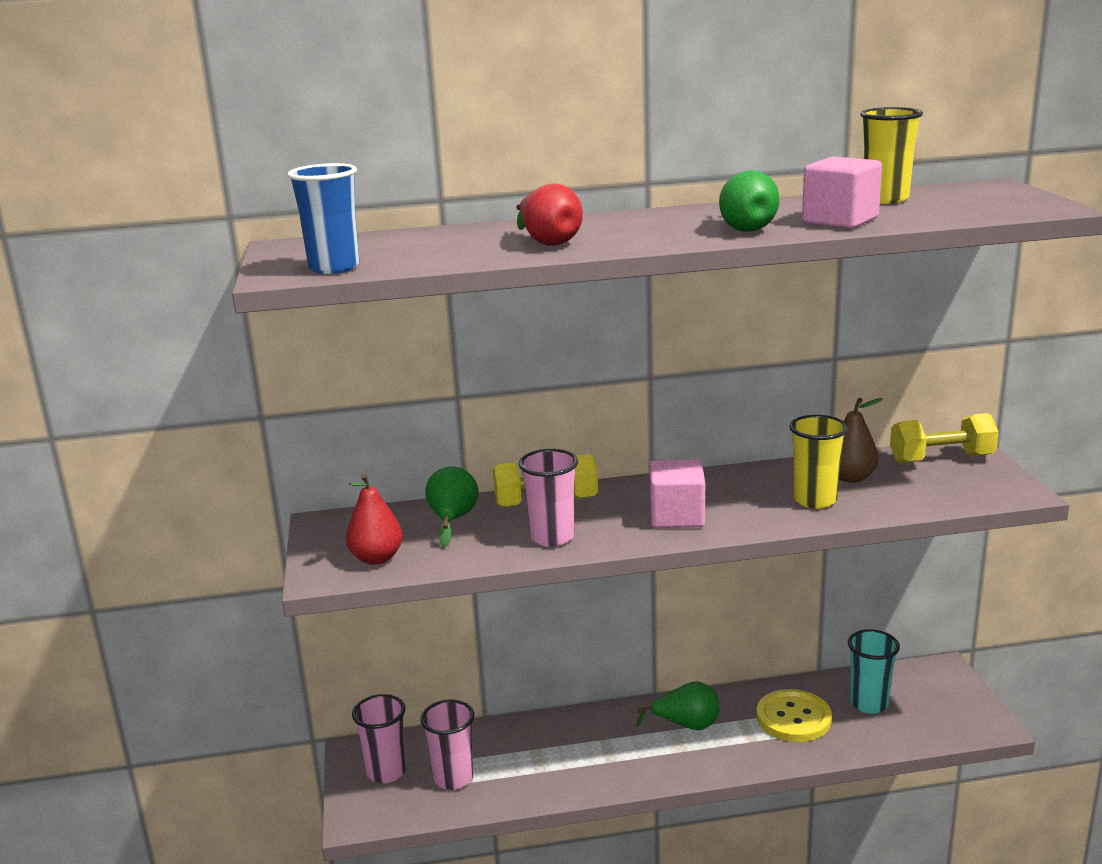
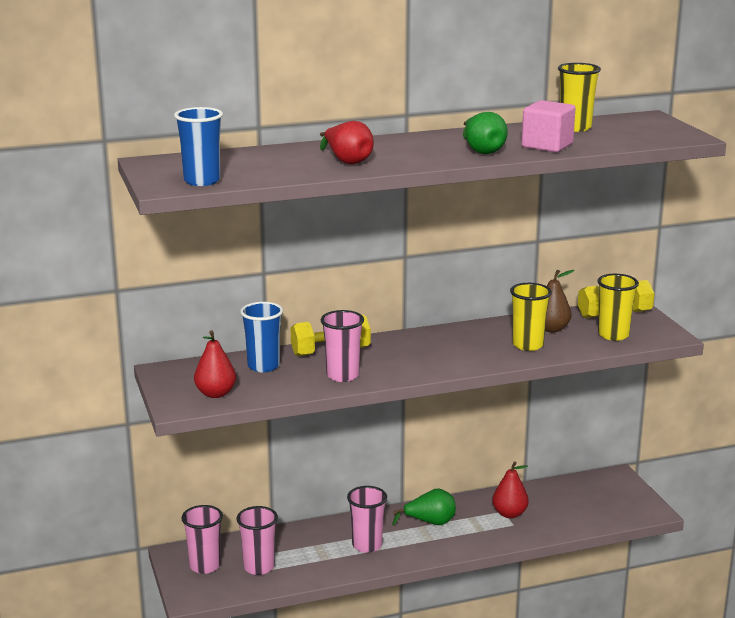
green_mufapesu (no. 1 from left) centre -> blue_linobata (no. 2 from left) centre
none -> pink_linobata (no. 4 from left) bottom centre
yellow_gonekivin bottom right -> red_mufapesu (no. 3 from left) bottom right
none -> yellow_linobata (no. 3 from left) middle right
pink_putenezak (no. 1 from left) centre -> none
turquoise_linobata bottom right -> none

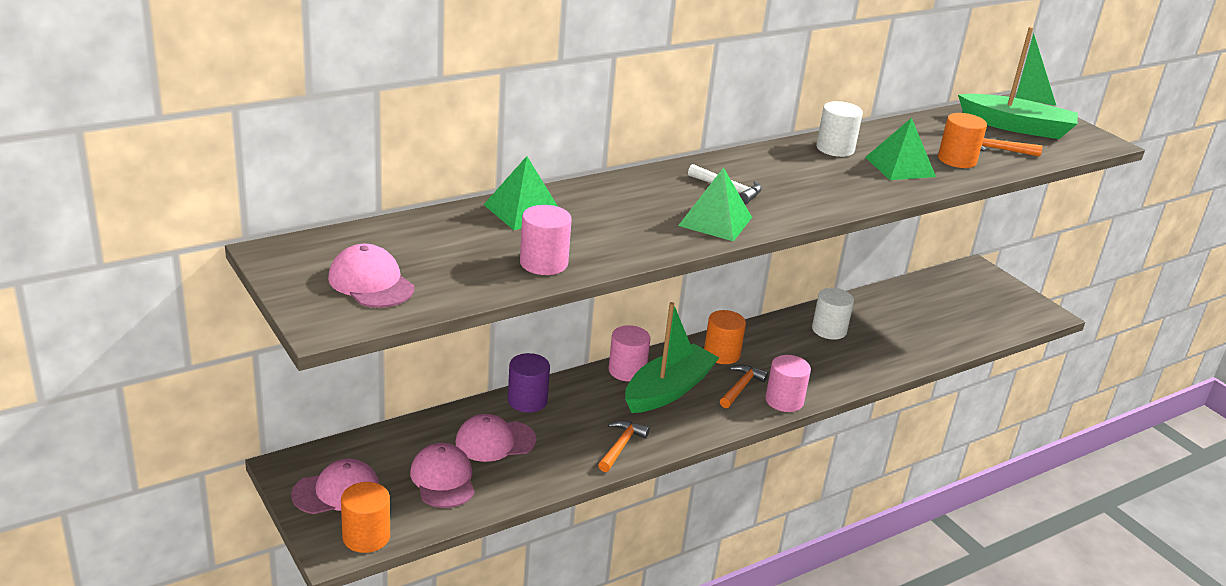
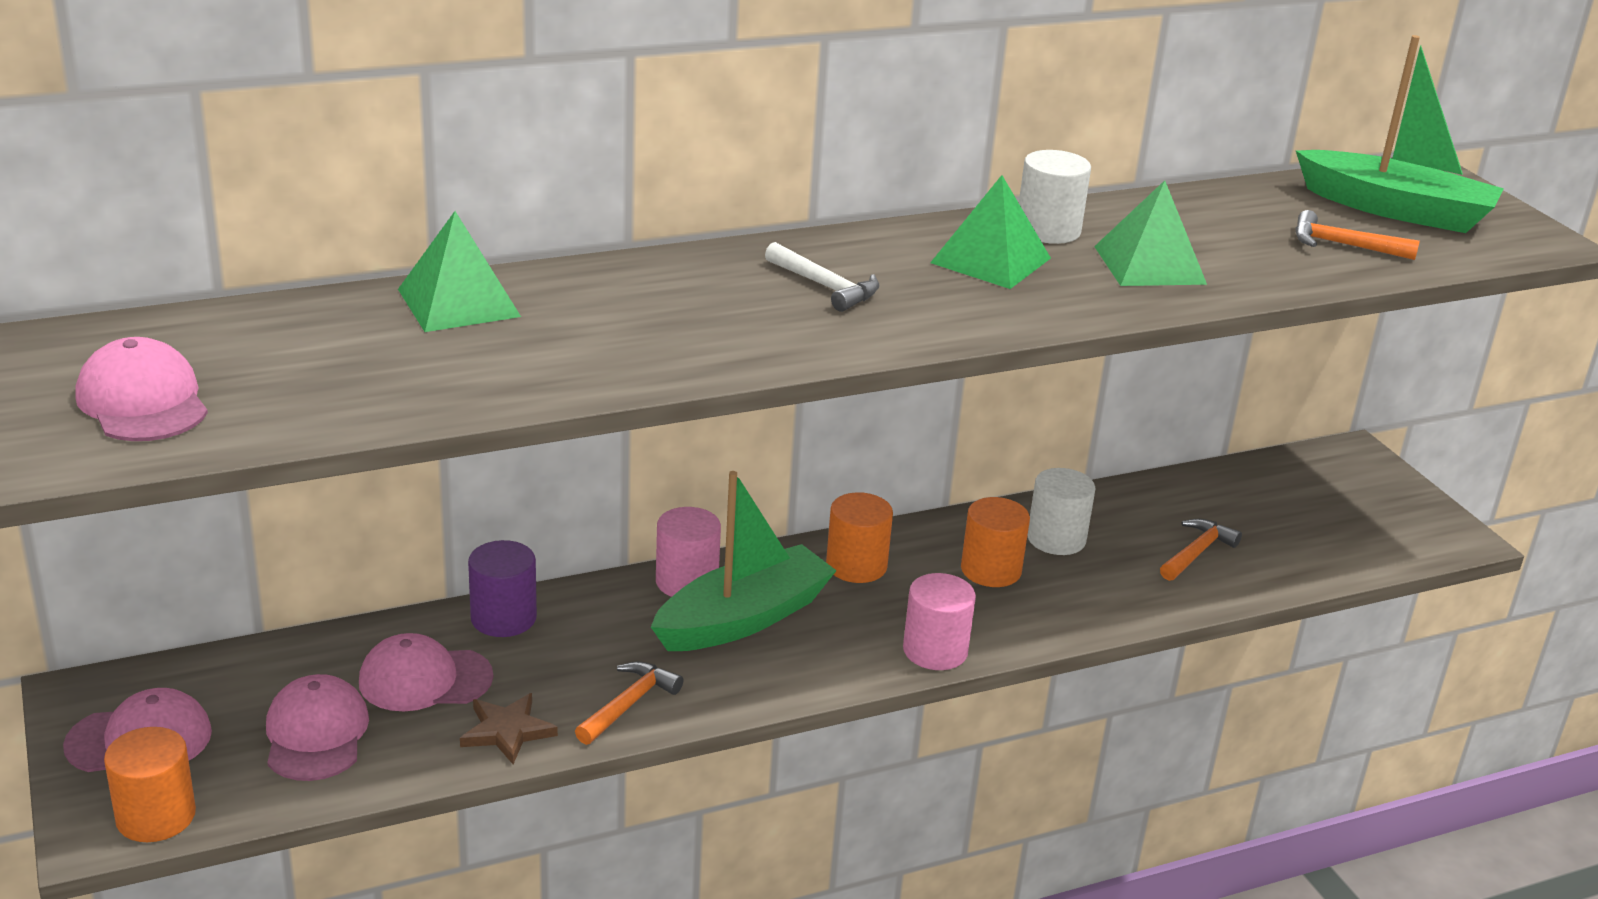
none -> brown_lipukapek bottom left
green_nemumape (no. 2 from left) centre -> green_nemumape (no. 2 from left) top centre, relocated
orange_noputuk (no. 3 from left) top right -> orange_noputuk (no. 3 from left) centre, relocated
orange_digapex (no. 2 from left) centre -> orange_digapex (no. 2 from left) middle right, relocated
pink_noputuk (no. 1 from left) centre -> none

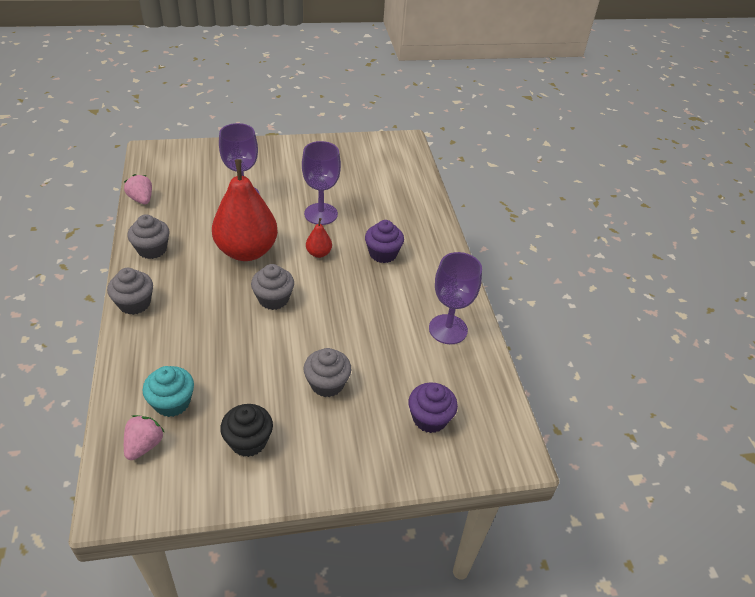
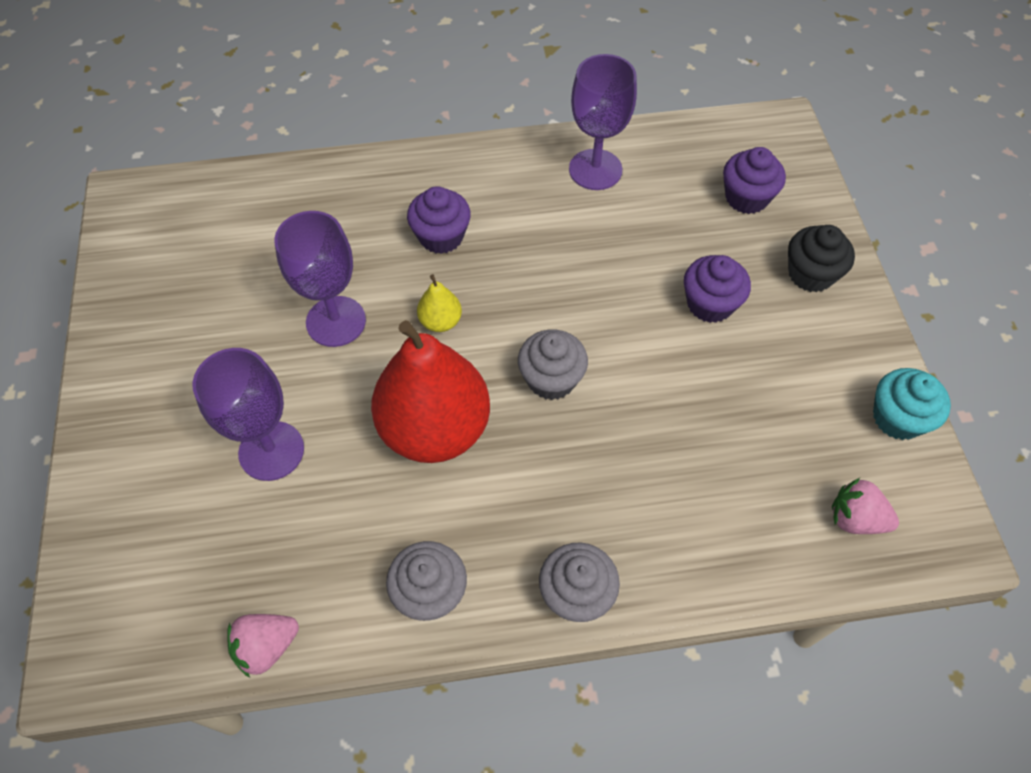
red_mufapesu (no. 2 from left) centre -> yellow_mufapesu centre
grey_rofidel (no. 4 from left) centre -> purple_rofidel (no. 2 from left) middle right
black_rofidel bottom left -> black_rofidel middle right, relocated
turquoise_rofidel middle left -> turquoise_rofidel middle right, relocated

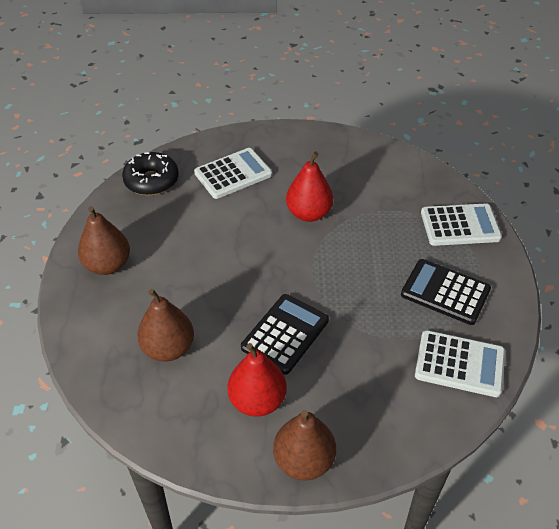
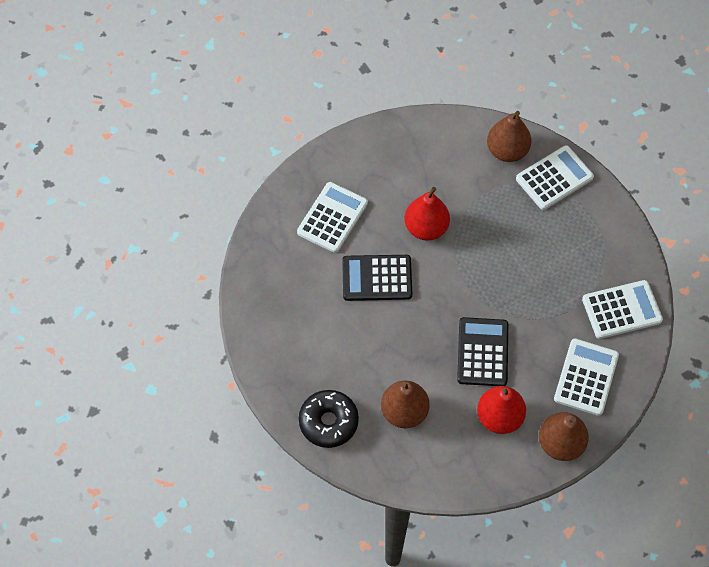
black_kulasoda top left -> black_kulasoda bottom centre, relocated
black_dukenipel (no. 2 from left in the first image) middle right -> black_dukenipel (no. 1 from left) centre, relocated
brown_mufapesu (no. 1 from left in the first image) middle left -> brown_mufapesu (no. 2 from left) top right, relocated
none -> white_dukenipel (no. 3 from left) middle right

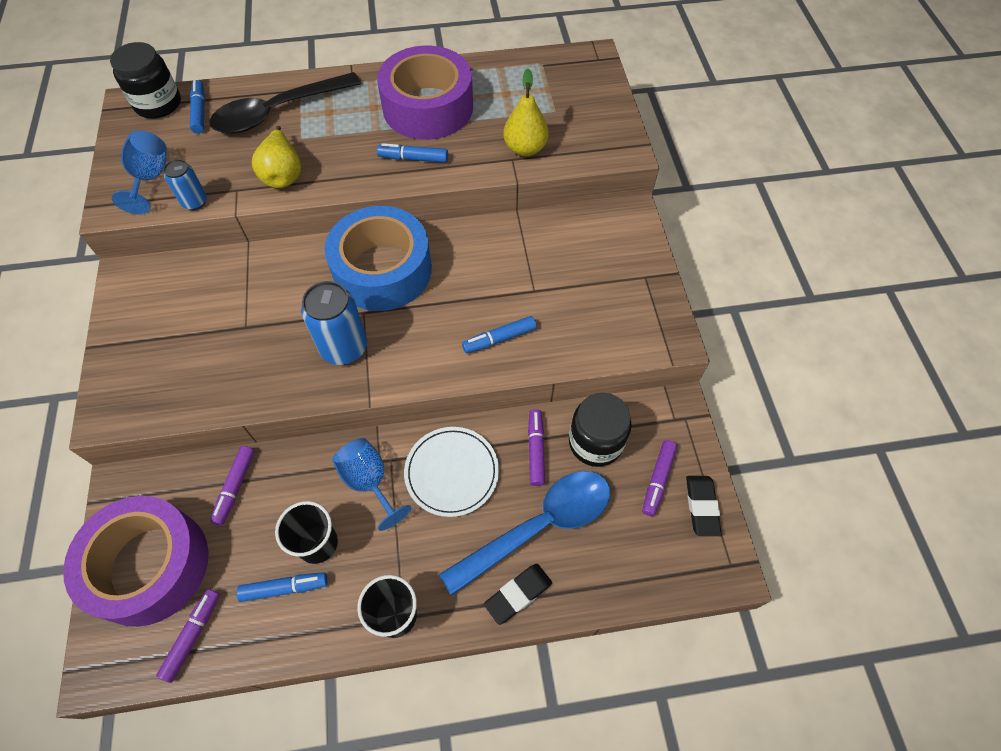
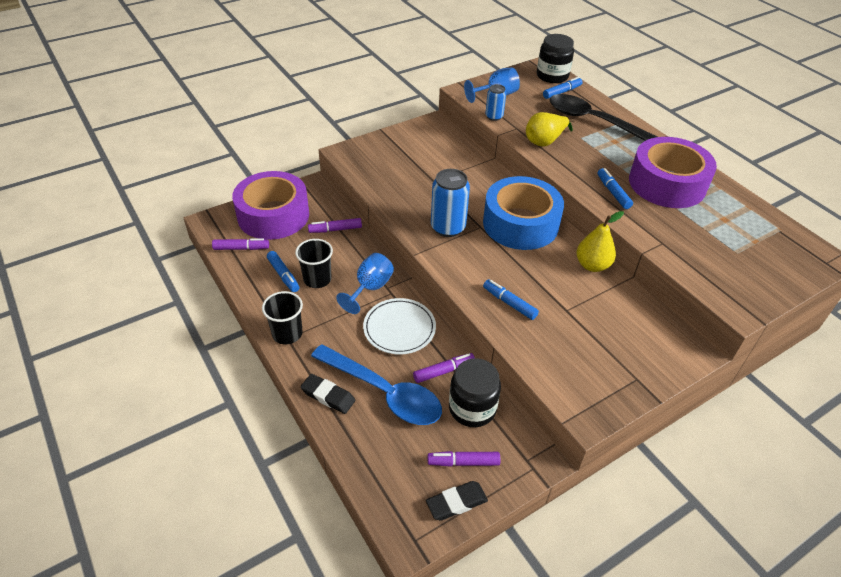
yellow_mufapesu (no. 2 from left) top centre -> yellow_mufapesu (no. 2 from left) middle right, relocated

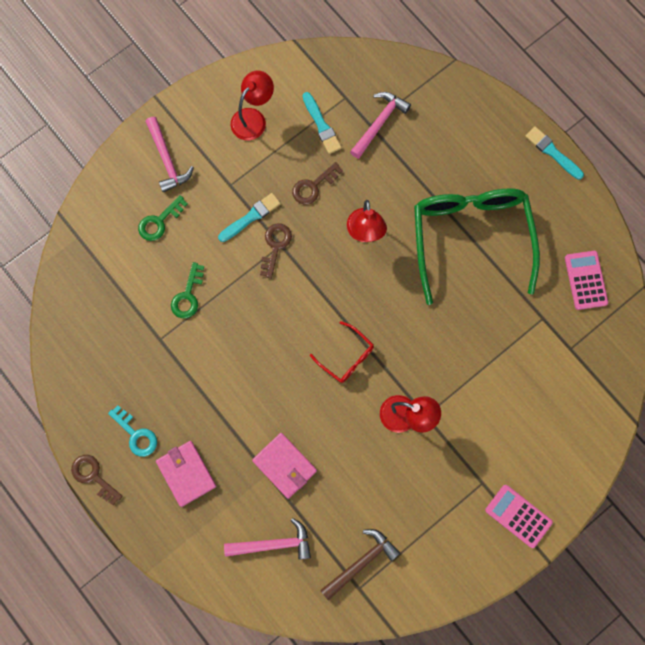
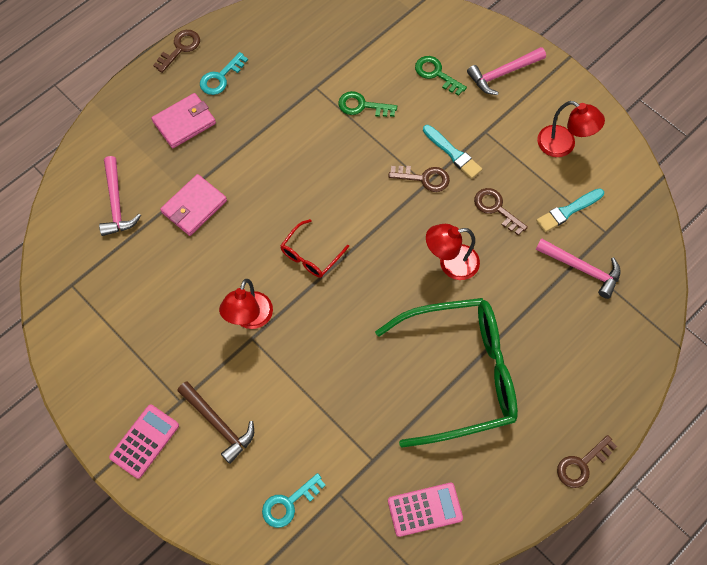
brown_digapex bottom centre -> brown_digapex bottom left, relocated
none -> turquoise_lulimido (no. 2 from left) bottom centre
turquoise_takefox (no. 3 from left) top right -> brown_lulimido (no. 4 from left) bottom right

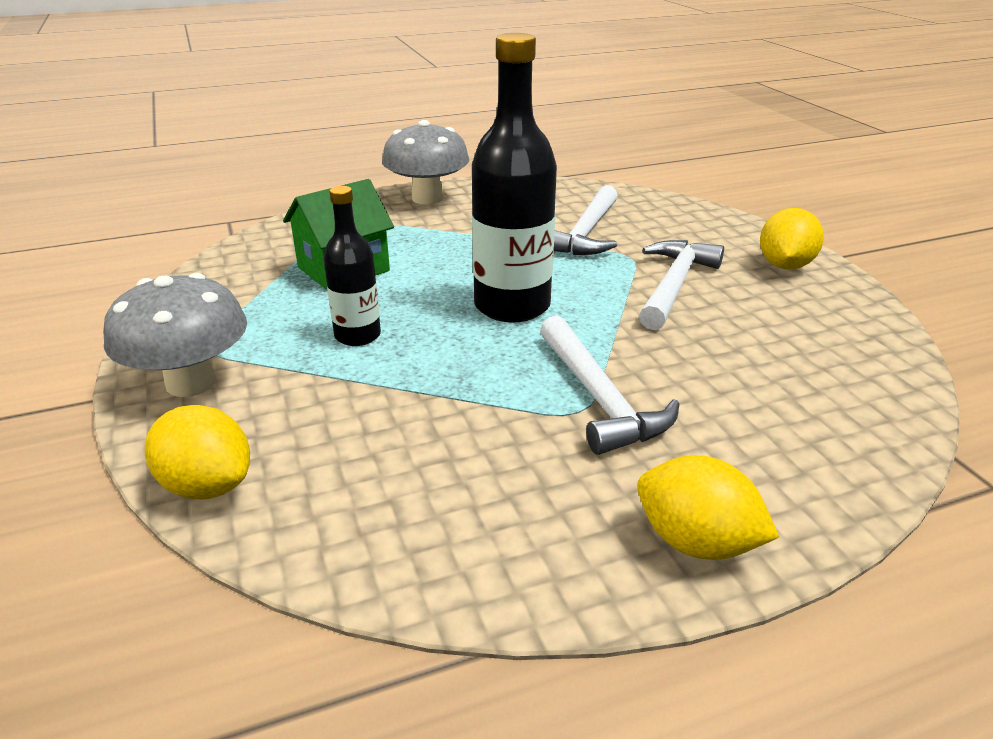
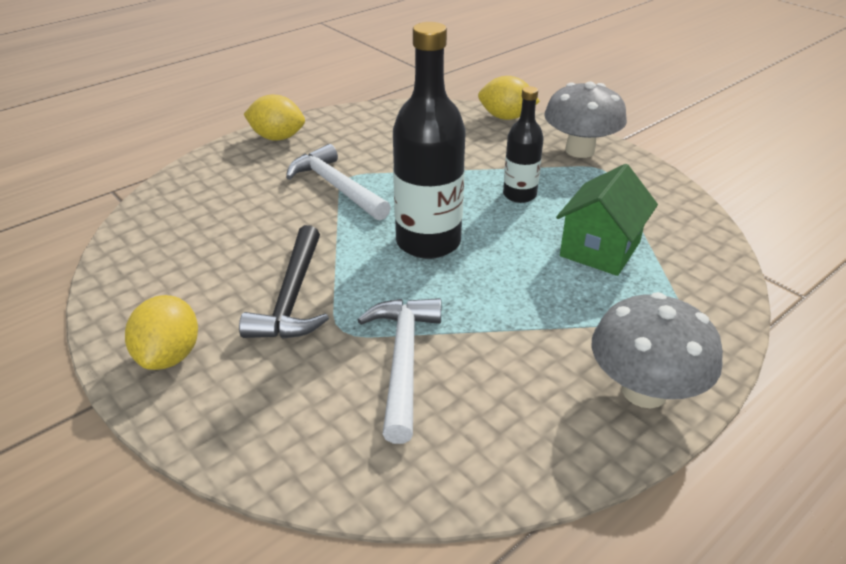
white_digapex (no. 3 from left) middle right -> black_digapex centre

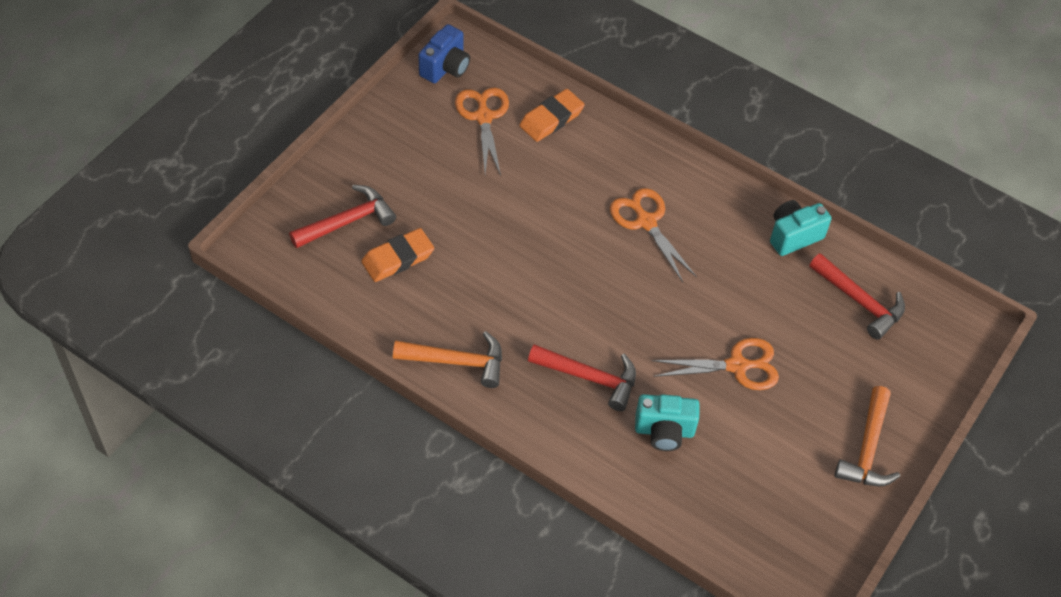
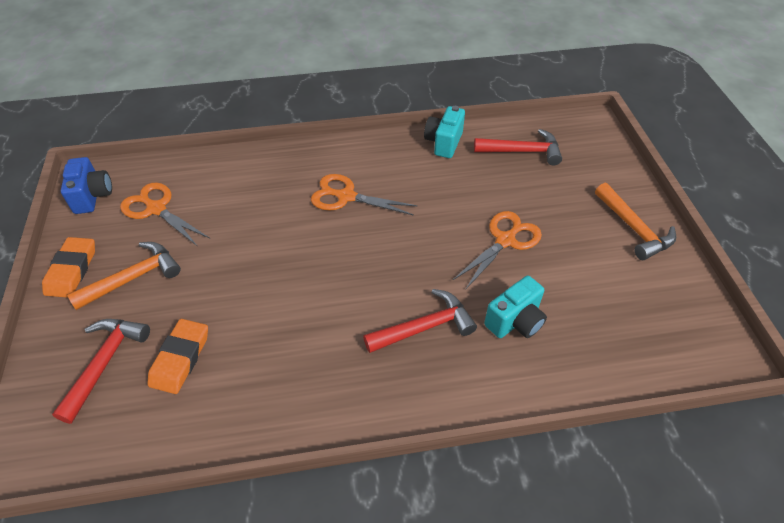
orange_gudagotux (no. 2 from left in the first image) top centre -> orange_gudagotux (no. 1 from left) middle left, relocated
orange_digapex (no. 1 from left) centre -> orange_digapex (no. 1 from left) middle left, relocated

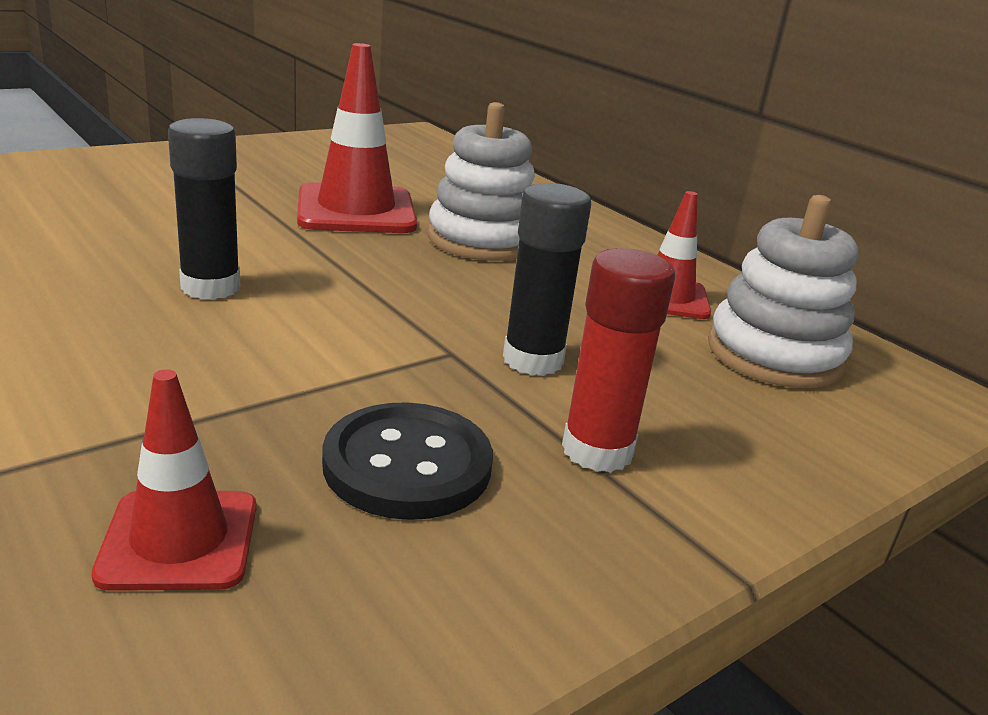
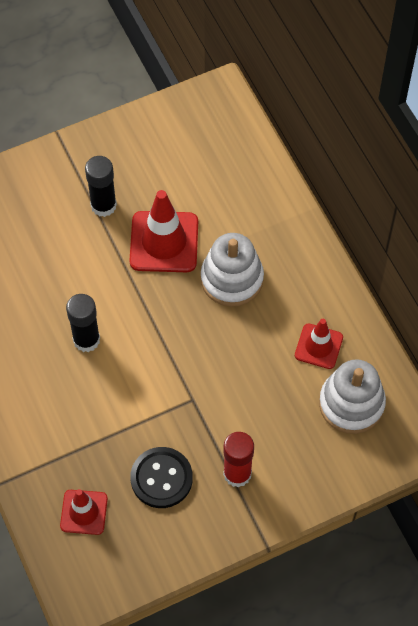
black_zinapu (no. 2 from left) centre -> black_zinapu (no. 2 from left) top left, relocated

